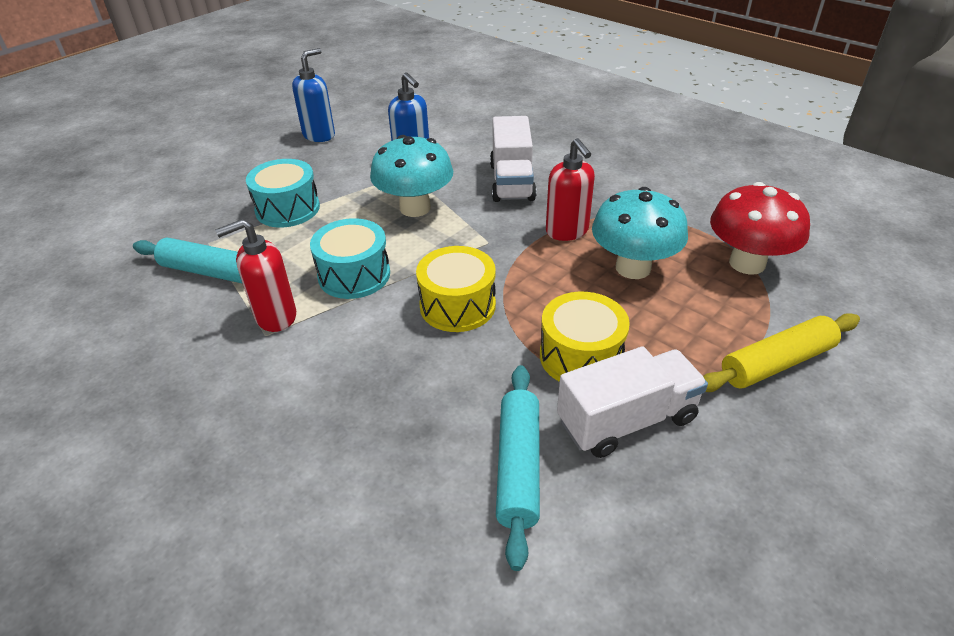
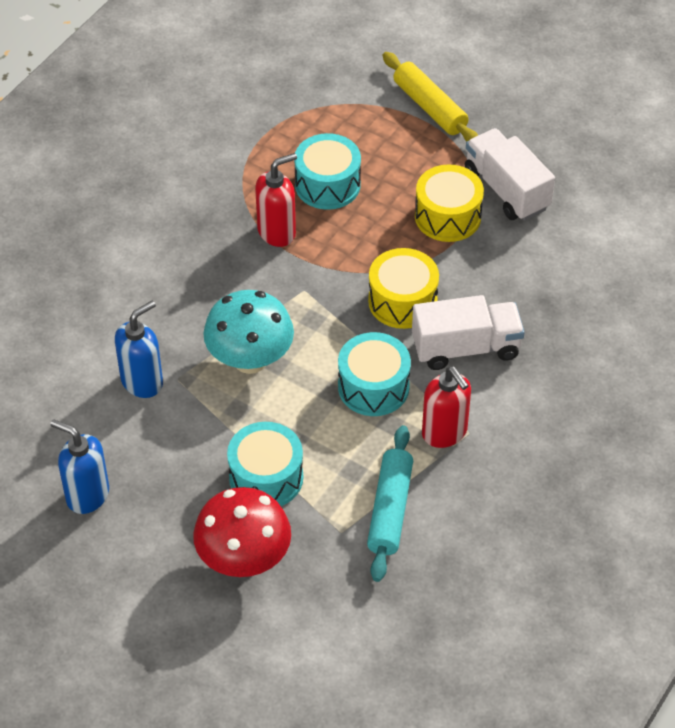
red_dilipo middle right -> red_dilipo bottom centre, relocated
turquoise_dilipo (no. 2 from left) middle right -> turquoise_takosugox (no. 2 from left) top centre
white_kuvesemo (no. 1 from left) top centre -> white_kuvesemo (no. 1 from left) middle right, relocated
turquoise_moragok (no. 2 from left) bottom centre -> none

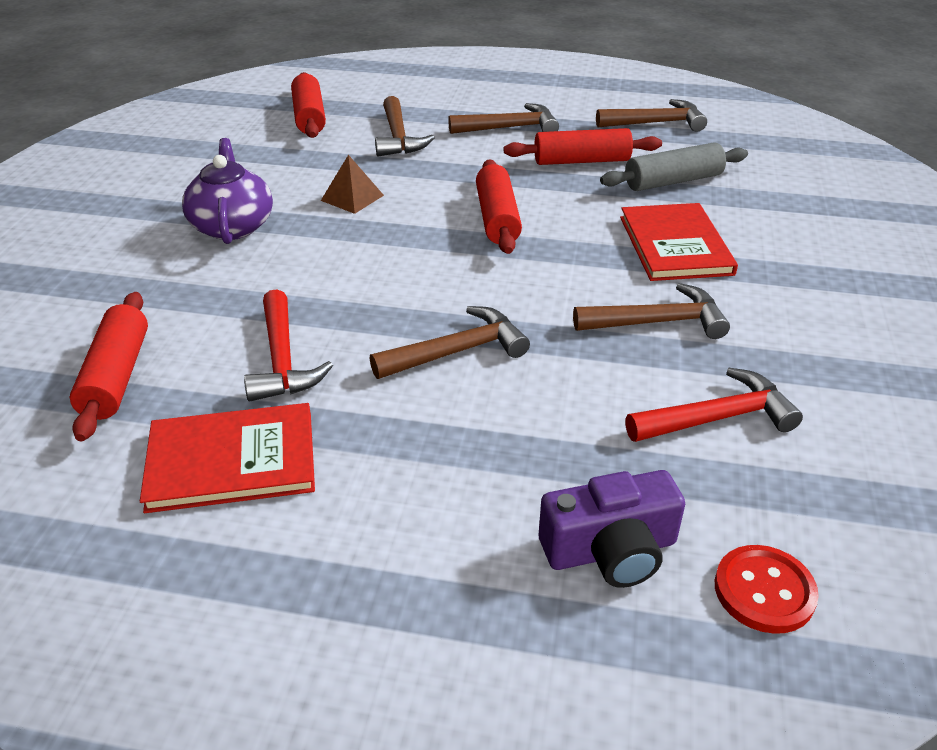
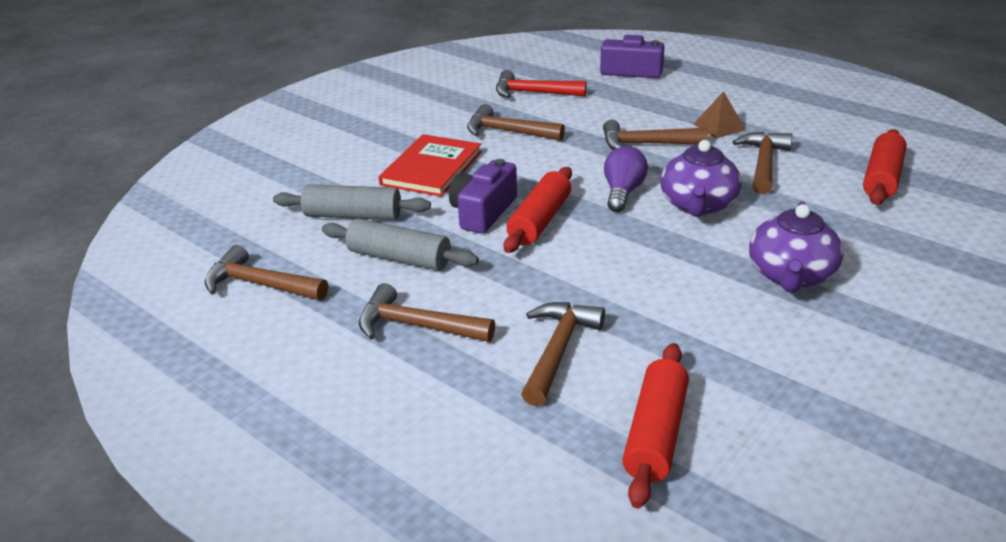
red_moragok (no. 4 from left) top centre -> grey_moragok (no. 2 from left) centre
none -> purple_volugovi (no. 1 from left) centre
none -> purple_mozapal top centre
none -> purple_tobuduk (no. 1 from left) top right
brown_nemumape top centre -> brown_nemumape top right, relocated
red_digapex (no. 1 from left) middle left -> brown_digapex (no. 6 from left) top right
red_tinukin (no. 1 from left) middle left -> none
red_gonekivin bottom right -> none

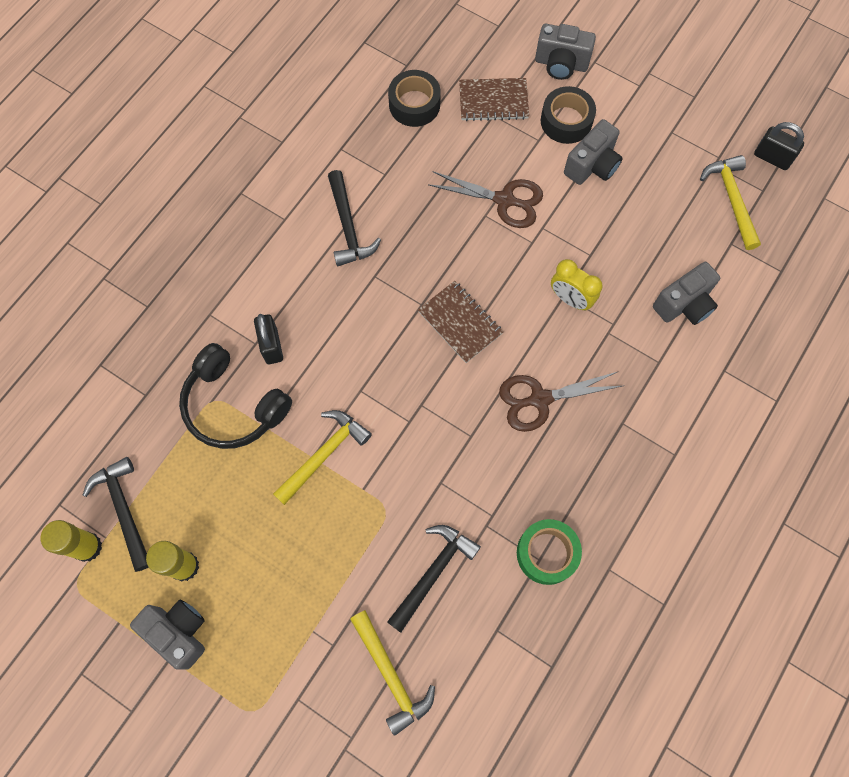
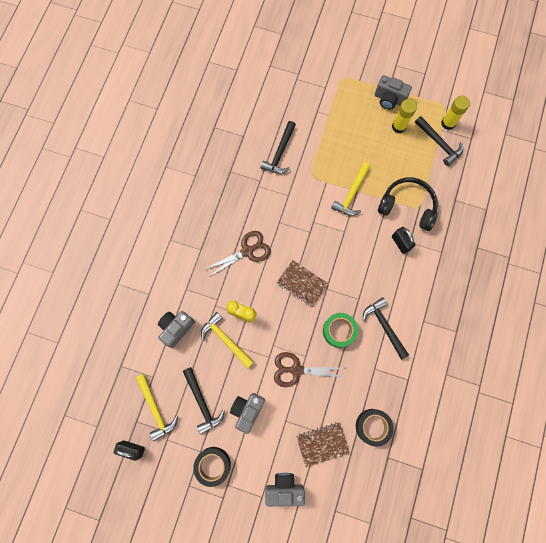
none -> black_digapex (no. 1 from left) bottom centre
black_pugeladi (no. 2 from left in the first image) top right -> black_pugeladi (no. 1 from left) bottom centre, relocated
yellow_digapex (no. 2 from left) bottom centre -> yellow_digapex (no. 2 from left) centre, relocated
green_pugeladi bottom centre -> green_pugeladi centre, relocated

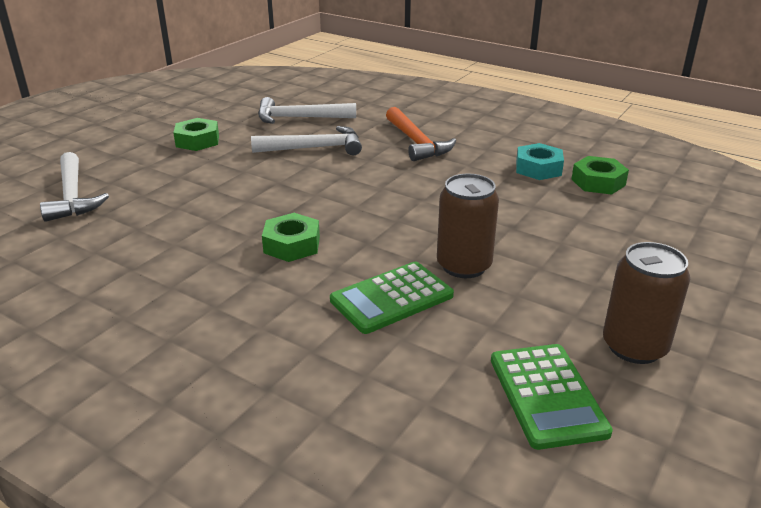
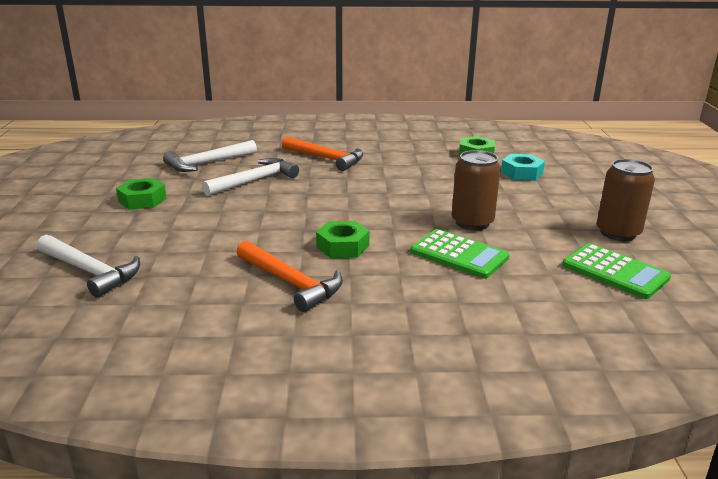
none -> orange_digapex (no. 1 from left) centre
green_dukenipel (no. 1 from left) centre, 75 degrees counterclockwise
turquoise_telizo top right -> turquoise_telizo middle right, relocated

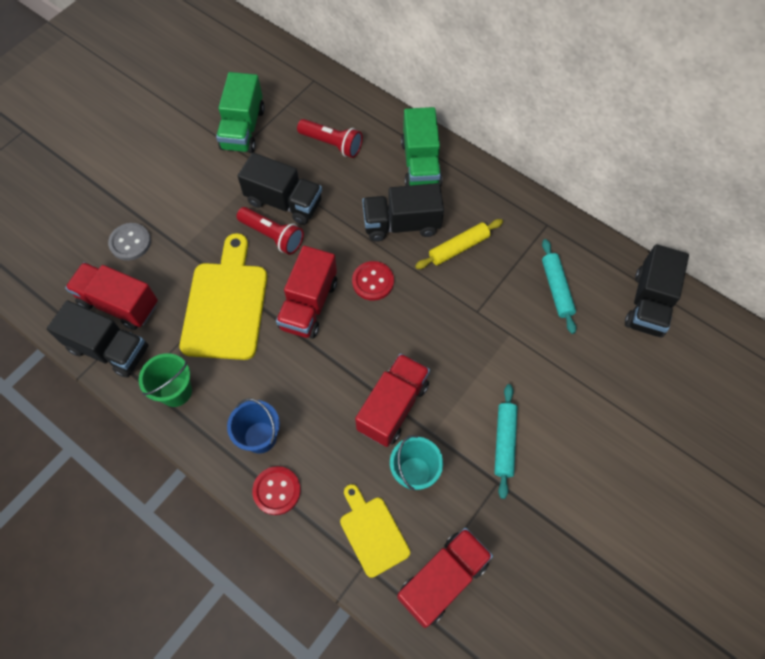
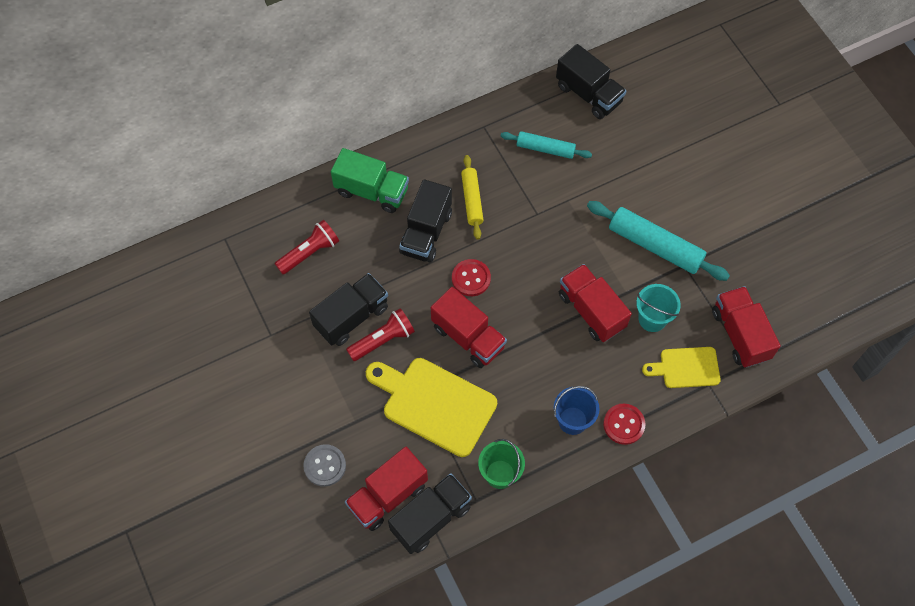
turquoise_moragok (no. 1 from left in the first image) bottom centre -> turquoise_moragok (no. 2 from left) middle right, x1.62
green_kuvesemo (no. 1 from left) top left -> none

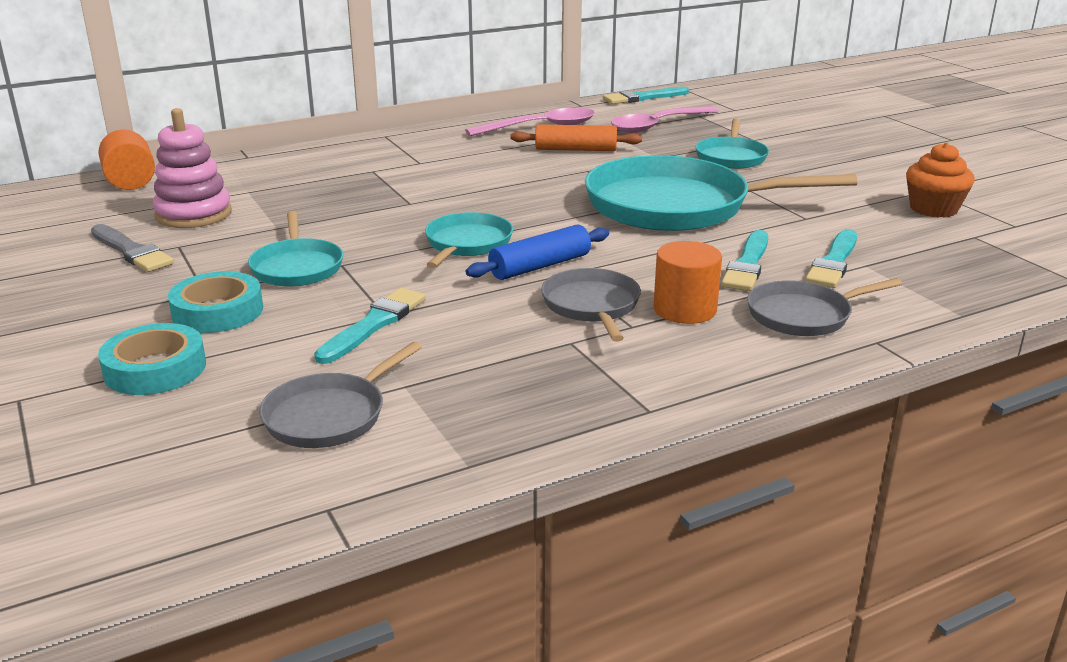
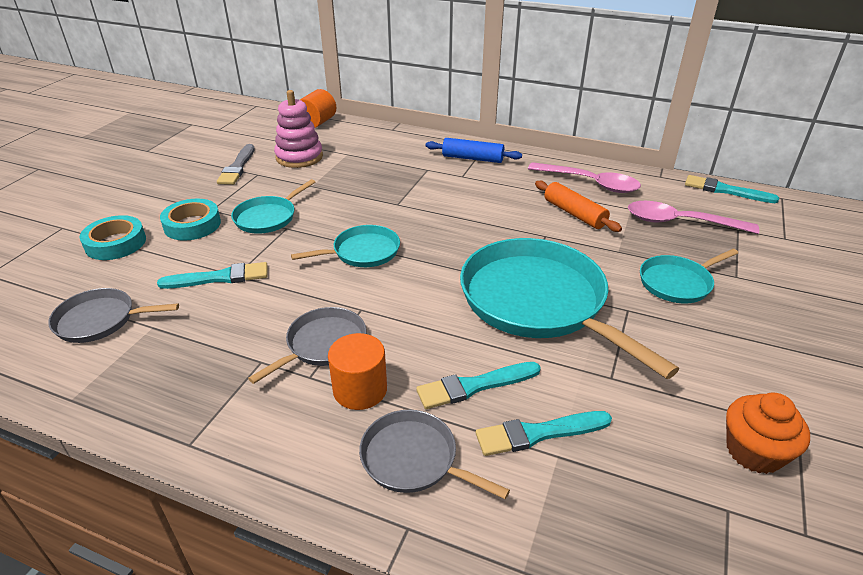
blue_moragok centre -> blue_moragok top centre, relocated

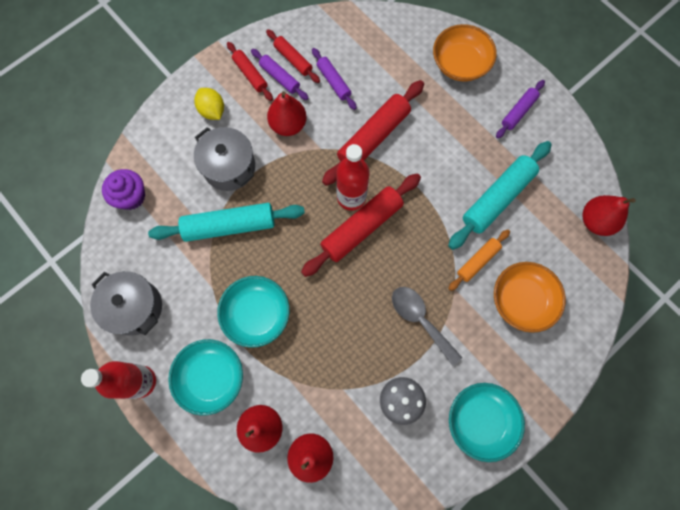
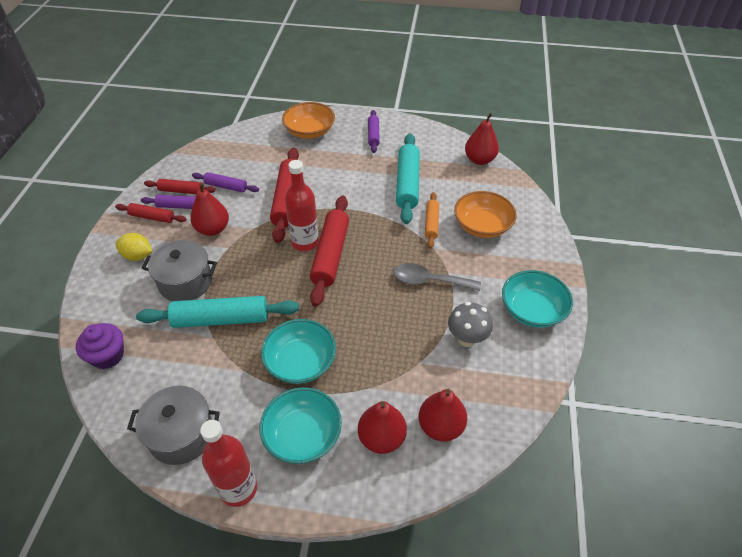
turquoise_moragok (no. 1 from left) middle left, 45 degrees clockwise

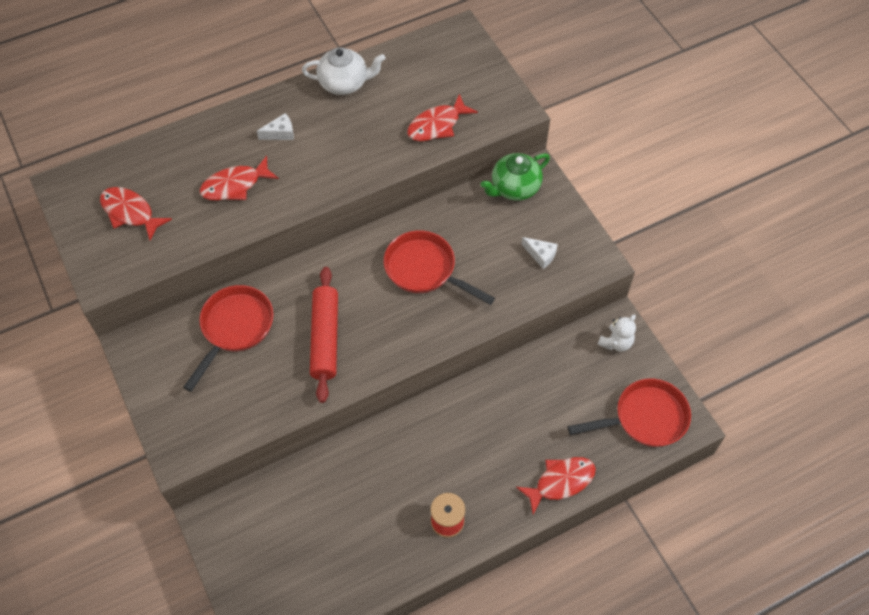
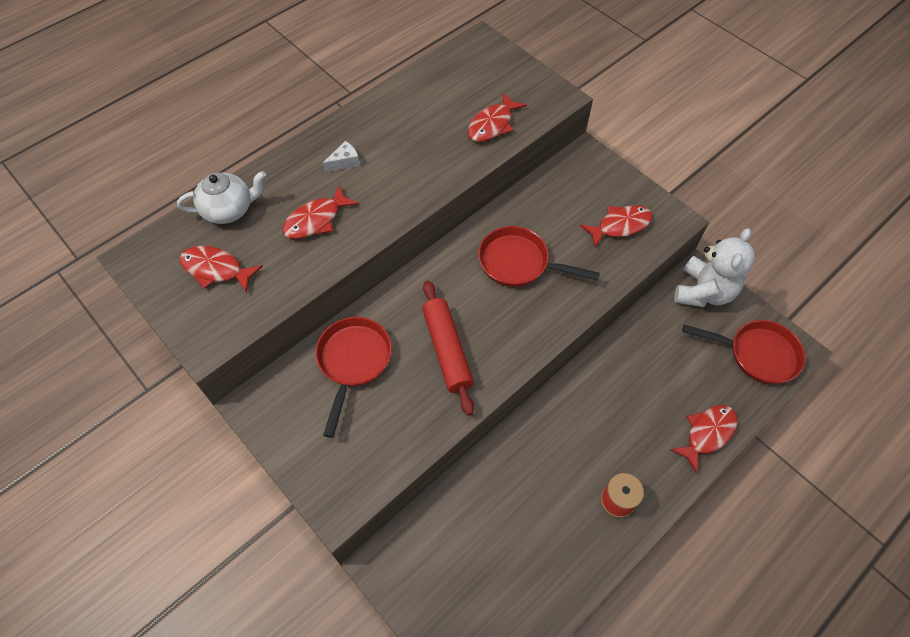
white_tobuduk top centre -> white_tobuduk top left, relocated
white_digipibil (no. 2 from left) centre -> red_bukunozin (no. 4 from left) middle right
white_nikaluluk middle right, x1.90
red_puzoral (no. 3 from left) bottom right -> red_puzoral (no. 3 from left) middle right, 45 degrees clockwise
green_tobuduk top centre -> none

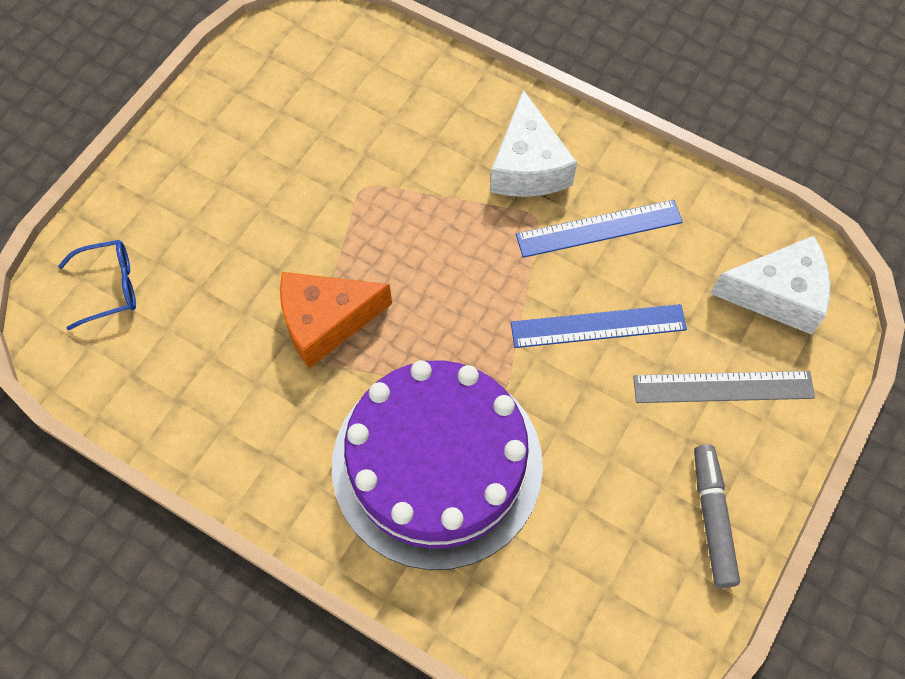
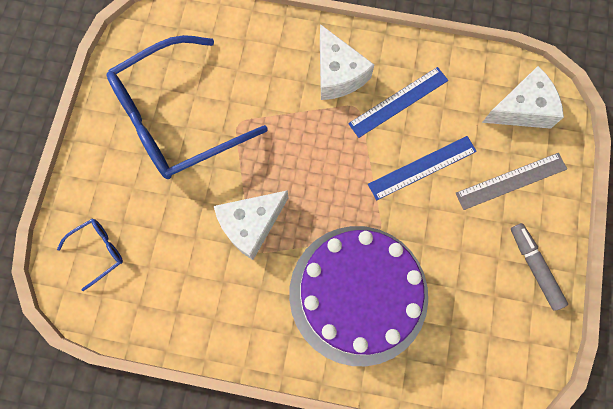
none -> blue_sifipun (no. 2 from left) top left
orange_digipibil centre -> white_digipibil (no. 1 from left) centre

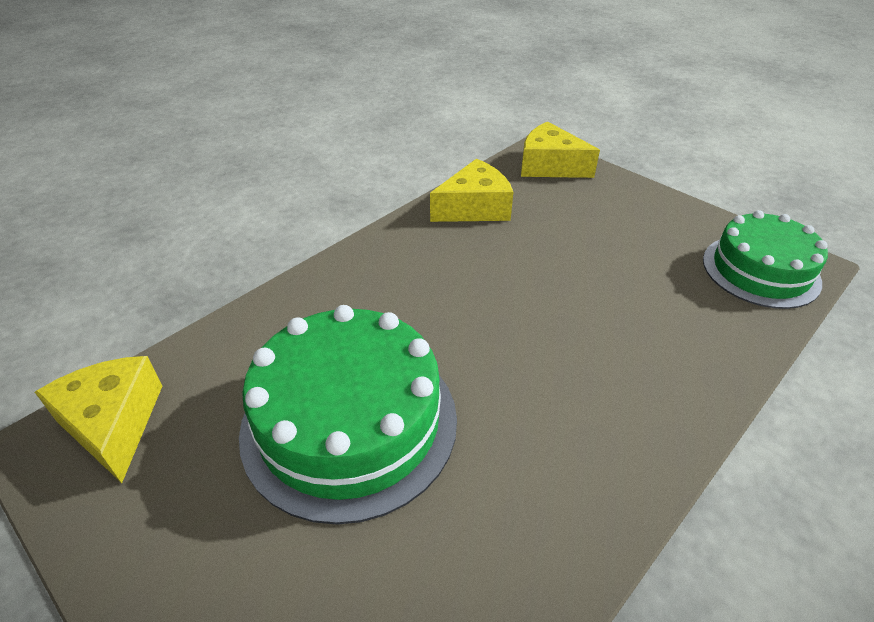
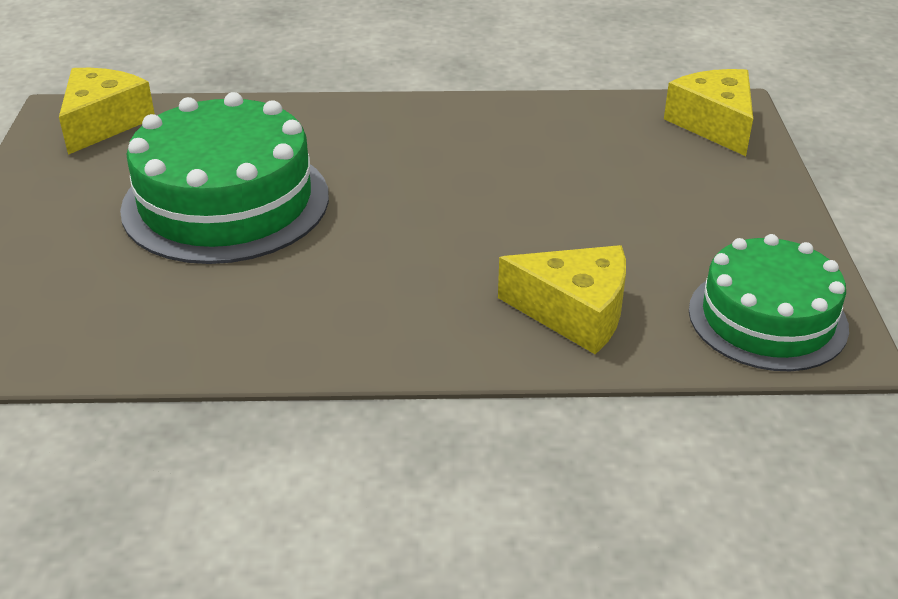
yellow_digipibil (no. 2 from left) top centre -> yellow_digipibil (no. 2 from left) centre, relocated

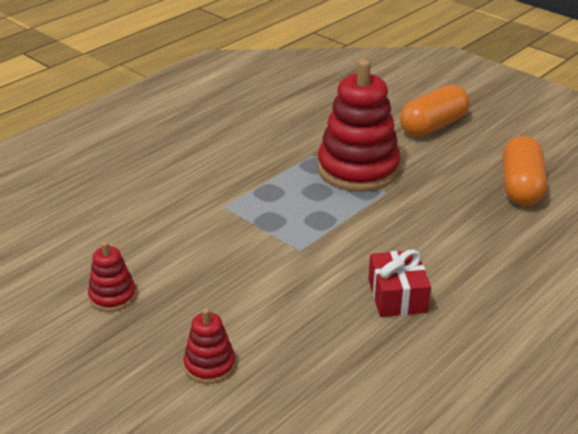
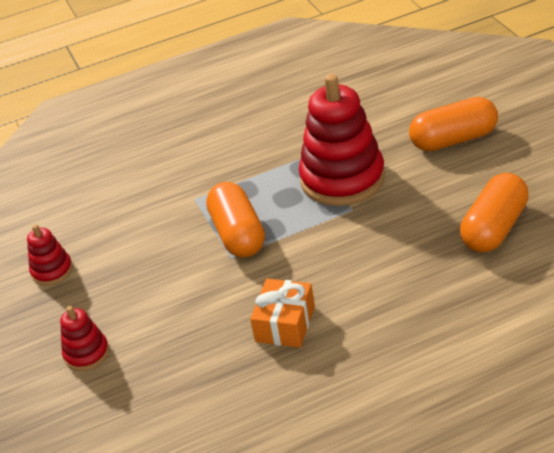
none -> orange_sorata (no. 1 from left) centre
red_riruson middle right -> orange_riruson bottom centre

